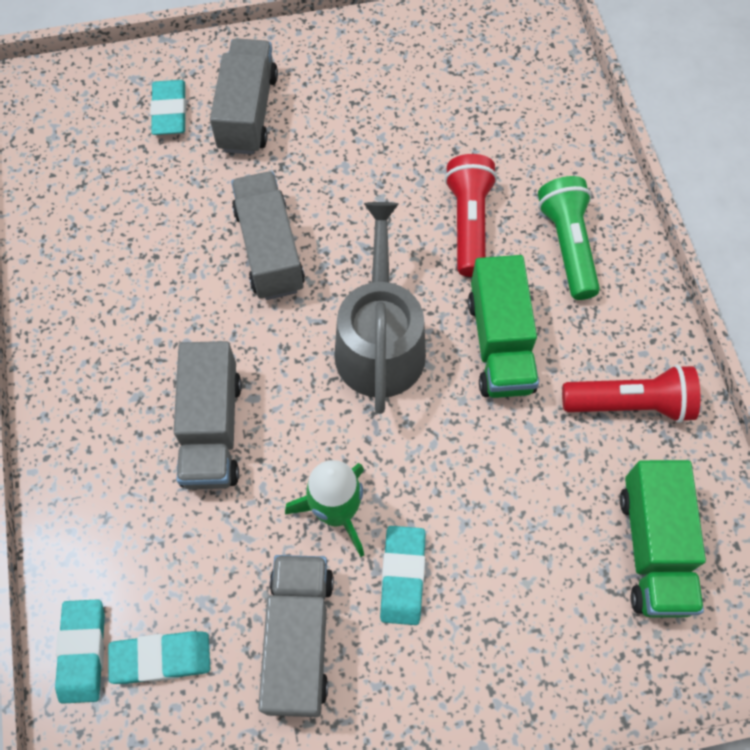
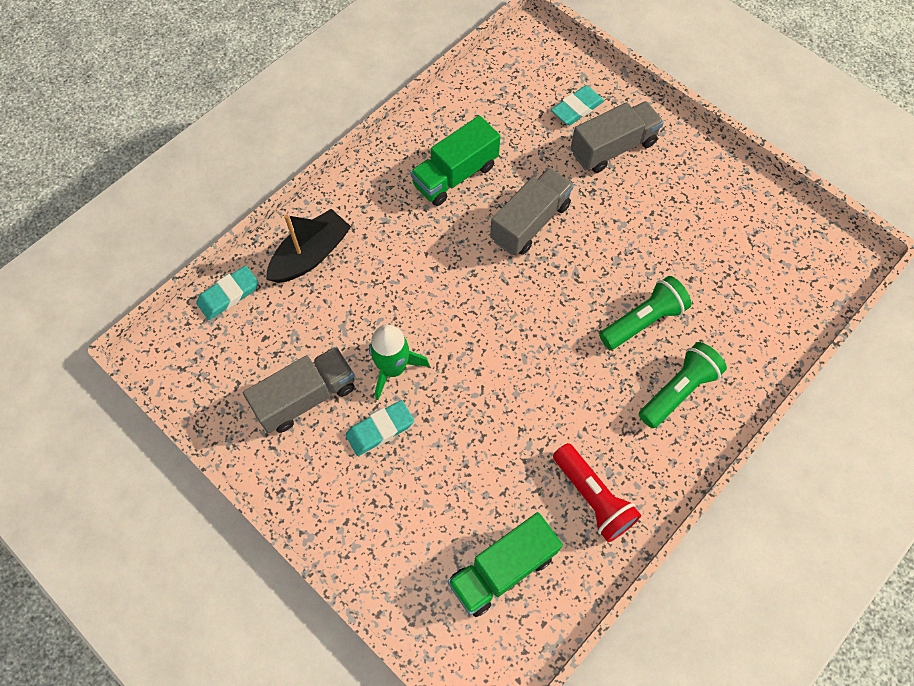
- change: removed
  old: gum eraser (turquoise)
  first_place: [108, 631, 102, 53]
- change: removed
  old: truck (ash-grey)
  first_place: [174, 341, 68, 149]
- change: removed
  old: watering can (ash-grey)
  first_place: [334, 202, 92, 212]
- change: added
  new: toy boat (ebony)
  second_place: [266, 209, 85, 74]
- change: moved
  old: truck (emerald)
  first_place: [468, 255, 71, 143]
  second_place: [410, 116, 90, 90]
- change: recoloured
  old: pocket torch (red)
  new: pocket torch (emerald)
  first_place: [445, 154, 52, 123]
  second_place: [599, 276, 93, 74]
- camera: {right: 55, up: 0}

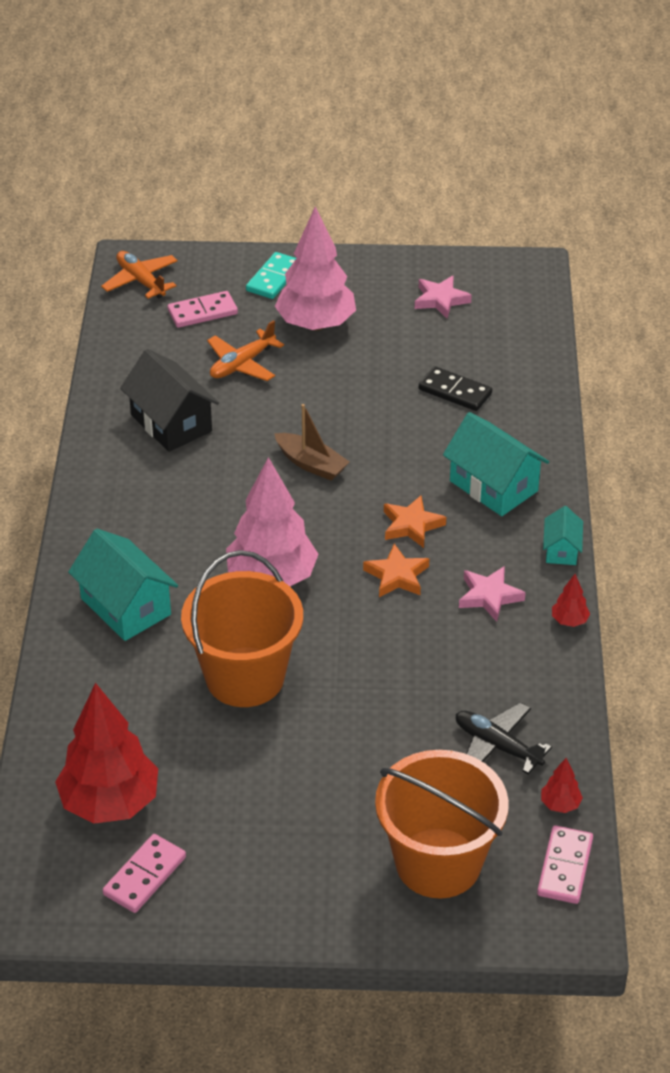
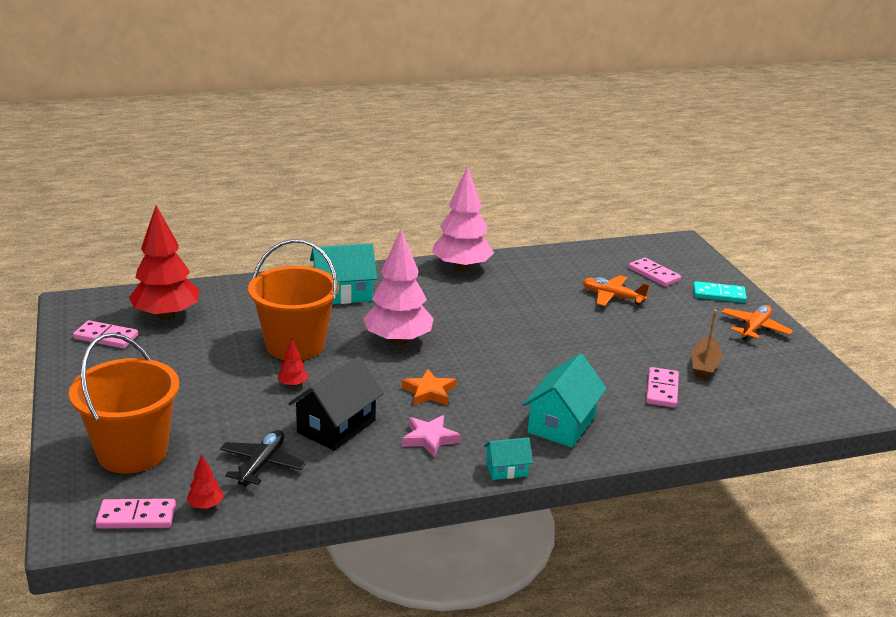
- change: removed
  old: star shape (orange-coloured)
  first_place: [384, 495, 62, 53]
- change: removed
  old: star shape (rosy)
  first_place: [415, 275, 57, 43]
- change: moved
  old: aeroplane (orange-coloured)
  first_place: [101, 251, 77, 48]
  second_place: [722, 305, 71, 35]
- change: moved
  old: house (ebony)
  first_place: [120, 349, 99, 103]
  second_place: [288, 356, 96, 95]
- change: moved
  old: toy boat (brown)
  first_place: [274, 404, 75, 77]
  second_place: [692, 310, 30, 70]
- change: moved
  old: toy tree (rosy)
  first_place: [275, 207, 81, 124]
  second_place: [432, 166, 62, 106]
- change: moved
  old: toy tree (red)
  first_place: [552, 574, 38, 53]
  second_place: [278, 339, 31, 48]
- change: recoloured
  old: domino tile (ebony)
  new: domino tile (rosy)
  first_place: [419, 366, 73, 45]
  second_place: [646, 367, 33, 41]
- change: turned
  old: house (turquoise)
  first_place: [68, 529, 110, 112]
  second_place: [310, 243, 67, 61]
  degrees: 45
- camera: {right: 70, up: -15}

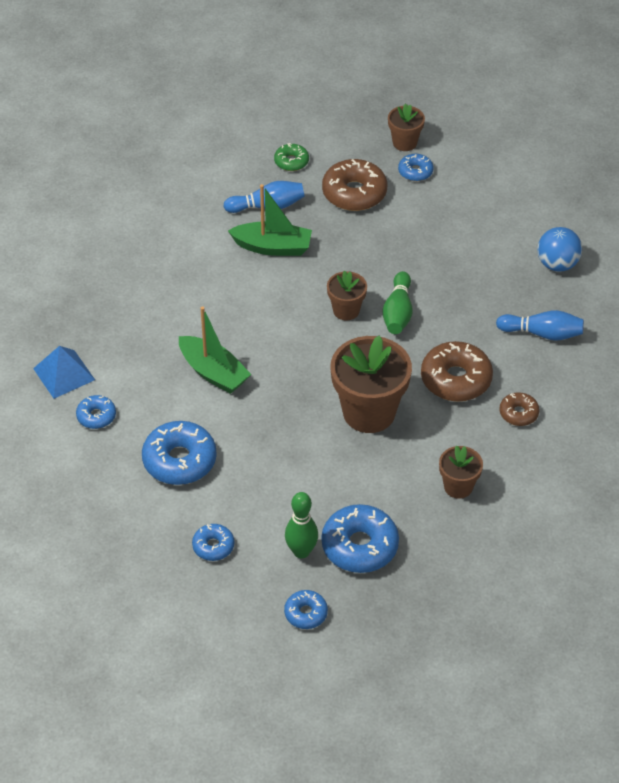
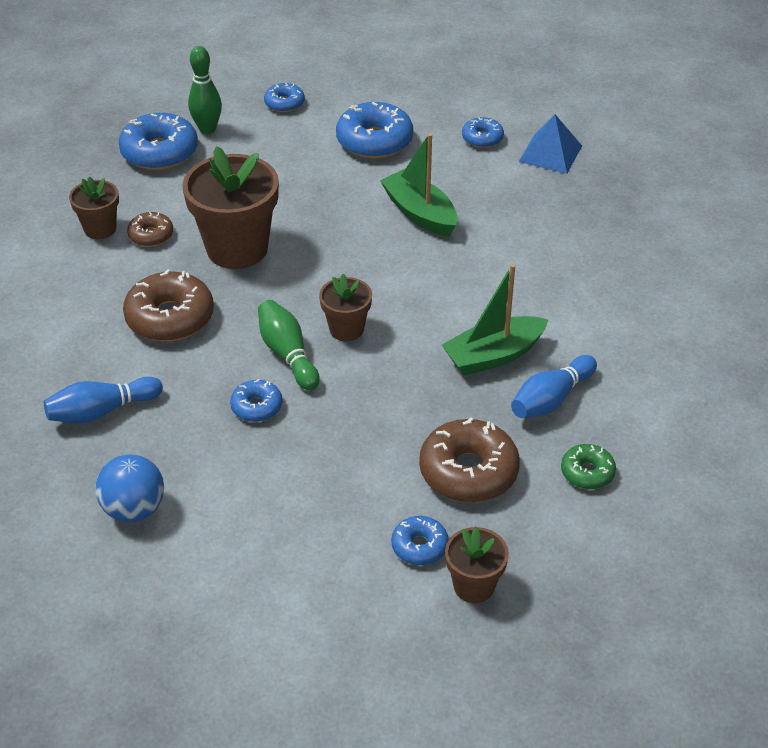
- change: moved
  old: glazed donut (cobalt)
  first_place: [284, 590, 44, 39]
  second_place: [230, 379, 52, 43]
- change: moved
  old: glazed donut (brown)
  first_place: [499, 392, 40, 34]
  second_place: [127, 212, 46, 35]
- change: turned
  old: toy boat (emerald)
  first_place: [179, 307, 72, 87]
  second_place: [380, 133, 77, 104]
  degrees: 45
- camera: {right: 145, up: -5}

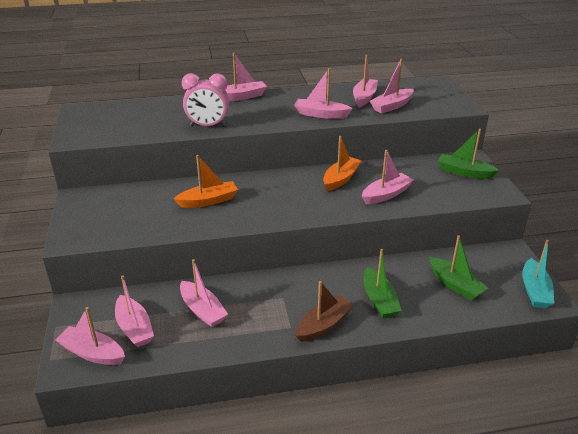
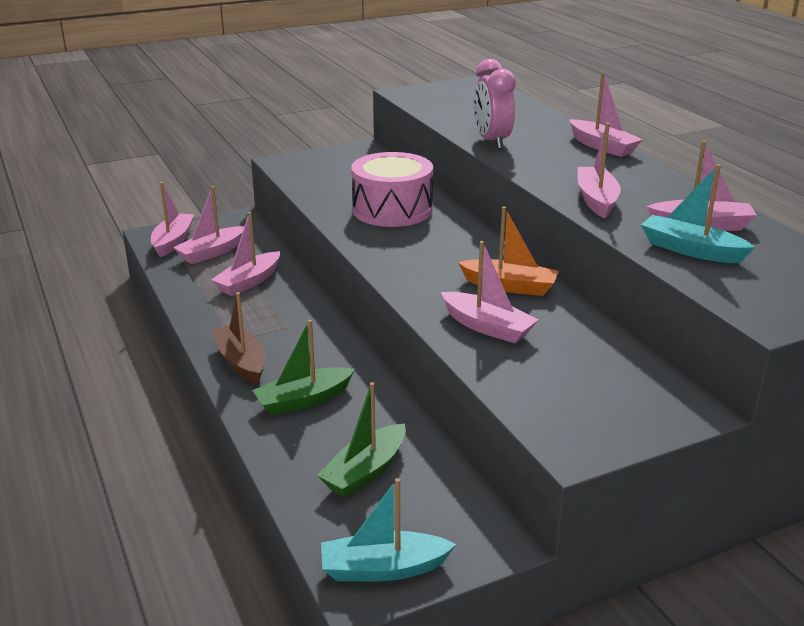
- change: removed
  old: toy boat (emerald)
  first_place: [438, 128, 62, 51]
- change: replaced
  old: toy boat (orange-coloured)
  new: toy drum (rosy)
  first_place: [173, 155, 65, 53]
  second_place: [351, 152, 82, 75]
- change: recoloured
  old: toy boat (rosy)
  new: toy boat (turquoise)
  first_place: [370, 59, 44, 54]
  second_place: [641, 164, 114, 99]
- change: turned
  old: toy boat (brown)
  first_place: [296, 281, 58, 61]
  second_place: [212, 292, 53, 92]
  degrees: -150
- camera: {right: 75, up: -5}

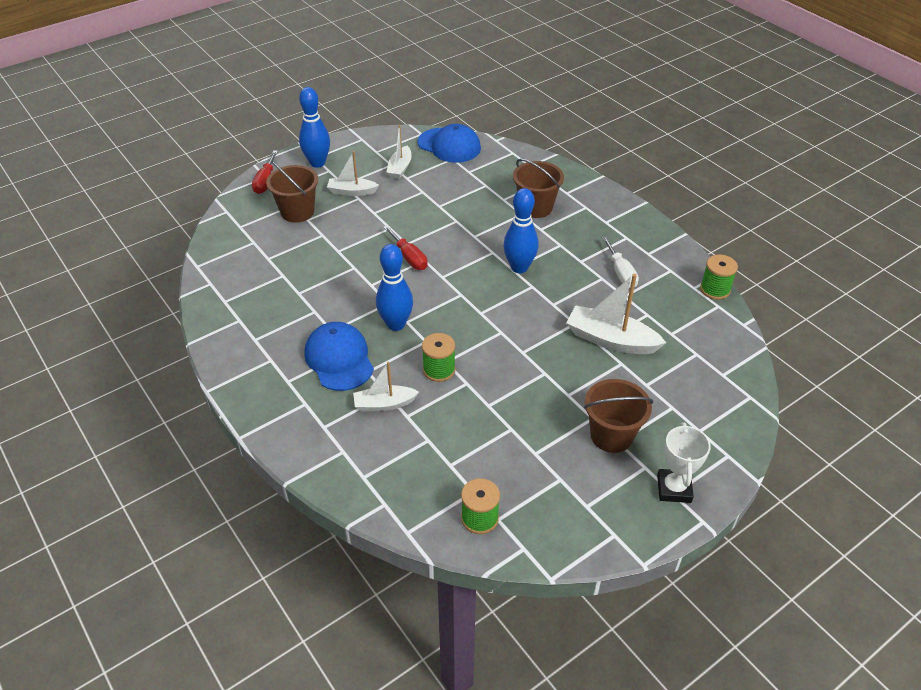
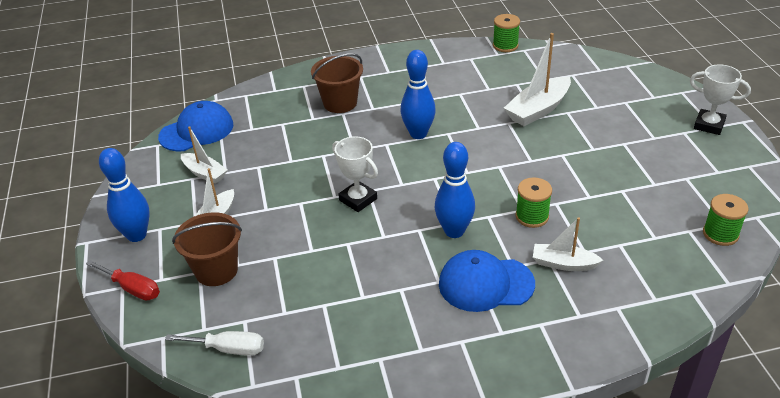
- change: removed
  old: sand bucket (brown)
  first_place: [584, 379, 69, 74]
- change: moved
  old: flat screwdriver (white)
  first_place: [602, 236, 37, 52]
  second_place: [165, 331, 99, 25]
- change: replaced
  old: flat screwdriver (red)
  new: trophy (white)
  first_place: [383, 225, 45, 45]
  second_place: [332, 136, 46, 76]
- change: turned
  old: toy boat (white)
  first_place: [353, 361, 66, 50]
  second_place: [533, 217, 70, 54]
  degrees: 90
- camera: {right: -65, up: -5}

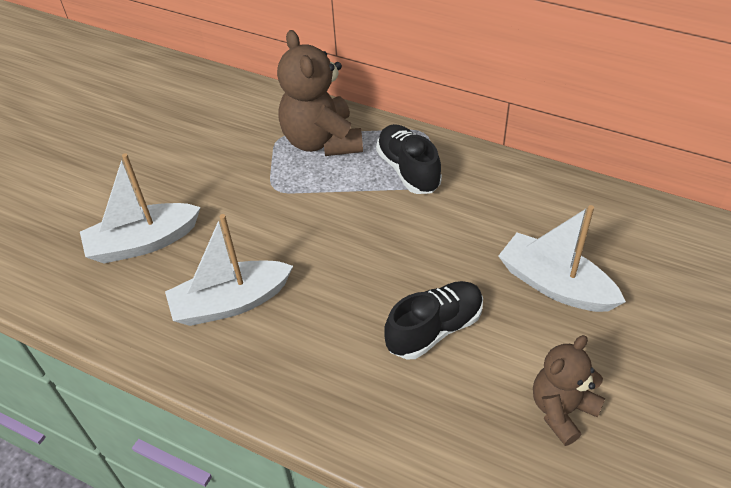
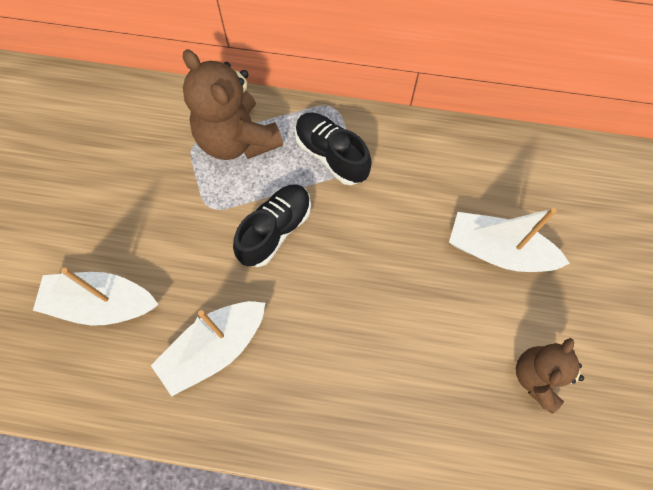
- change: moved
  old: shoe (ebony)
  first_place: [384, 281, 99, 78]
  second_place: [233, 184, 78, 83]
- change: turned
  old: toy boat (white)
  first_place: [80, 153, 121, 111]
  second_place: [33, 268, 125, 58]
  degrees: 45
- camera: {right: -20, up: 20}

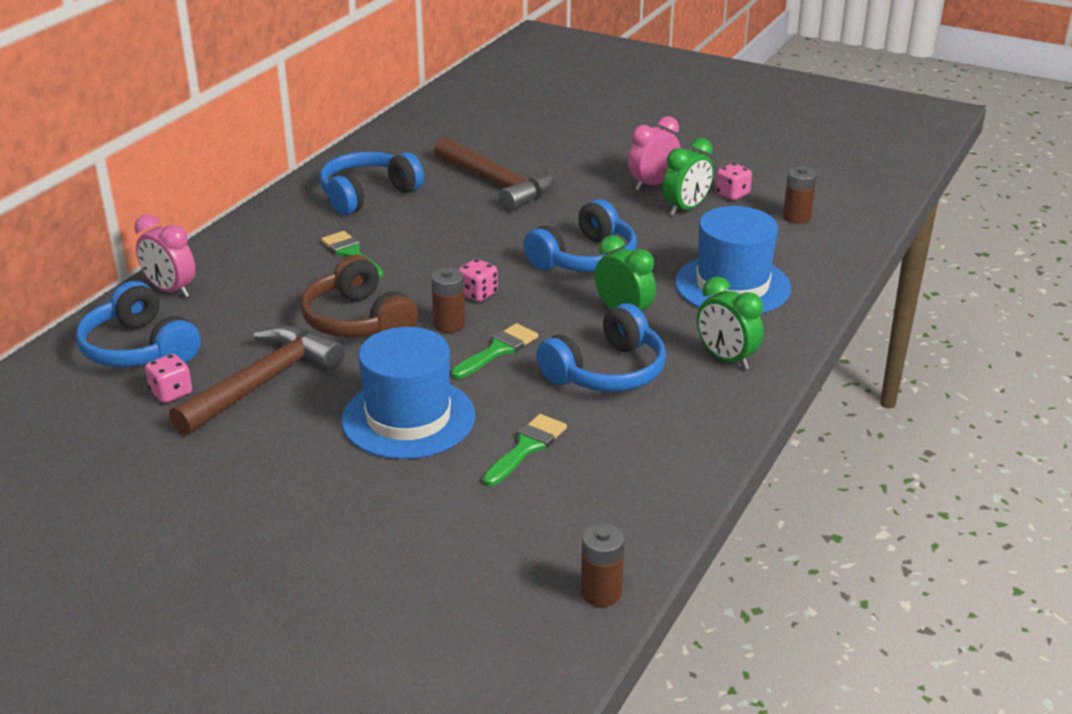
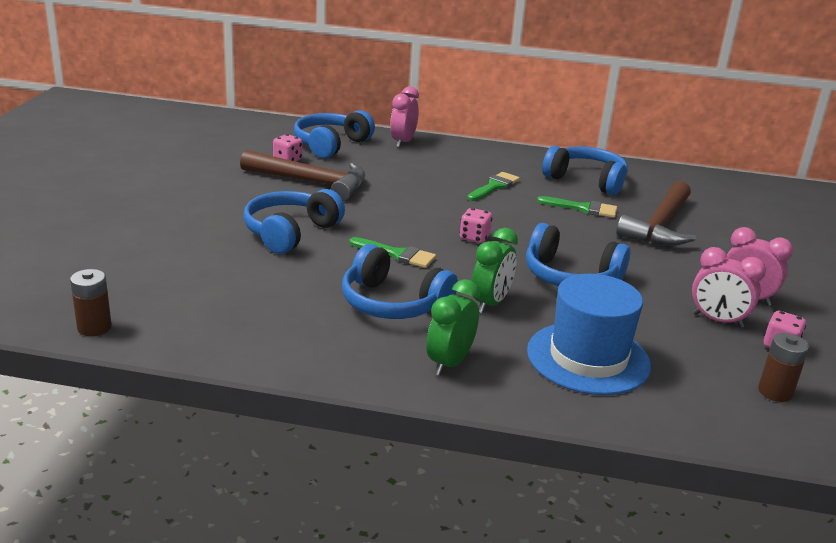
- change: removed
  old: headphones (brown)
  first_place: [301, 255, 117, 82]
- change: removed
  old: power cell (brown)
  first_place: [431, 268, 34, 65]
- change: moved
  old: paint brush (emerald)
  first_place: [482, 414, 85, 72]
  second_place: [537, 196, 80, 22]
- change: replaced
  old: tall hat (cobalt)
  new: headphones (cobalt)
  first_place: [341, 327, 134, 132]
  second_place: [243, 189, 102, 65]
- change: recoloured
  old: alarm clock (emerald)
  new: alarm clock (rosy)
  first_place: [662, 138, 51, 78]
  second_place: [692, 247, 74, 81]
- camera: {right: 70, up: -5}

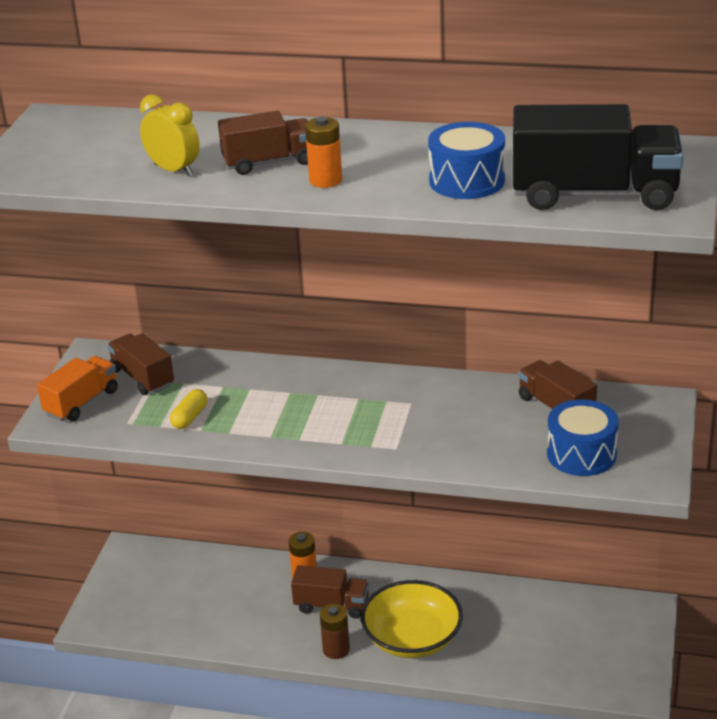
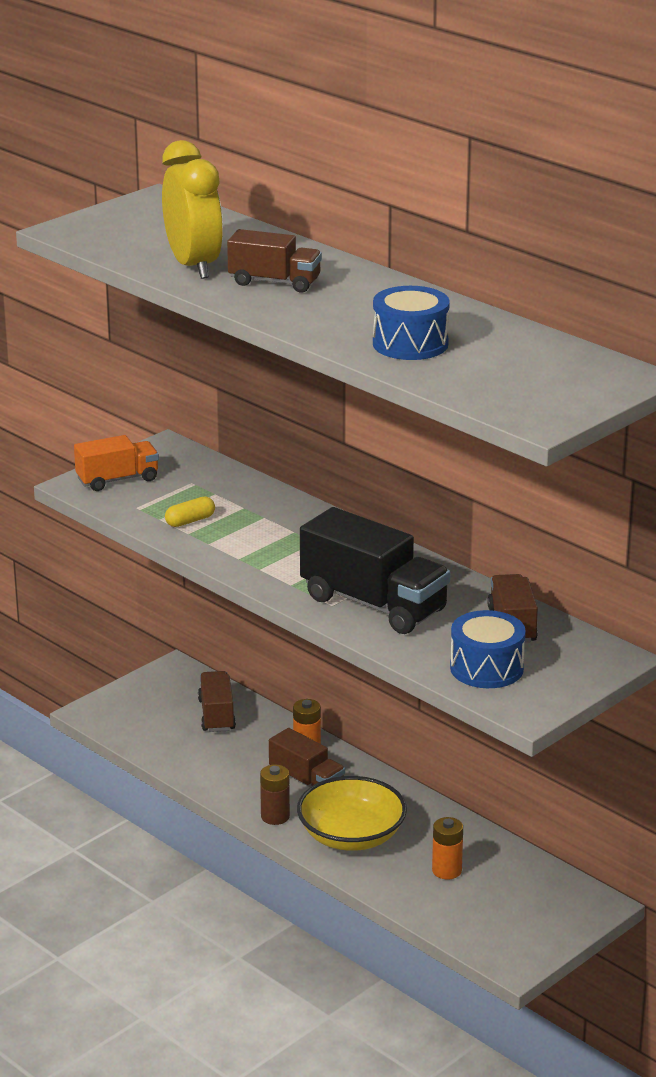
- change: moved
  old: truck (brown)
  first_place: [107, 333, 67, 62]
  second_place: [198, 671, 38, 61]
- change: moved
  old: power cell (orange-coloured)
  first_place: [305, 116, 37, 72]
  second_place: [432, 817, 31, 62]
- change: moved
  old: truck (ebony)
  first_place: [513, 104, 170, 106]
  second_place: [300, 507, 150, 127]
- change: resized
  old: alarm clock (golden)
  first_place: [140, 94, 60, 82]
  second_place: [162, 140, 61, 139]
  factor: 1.63
- camera: {right: 30, up: -5}

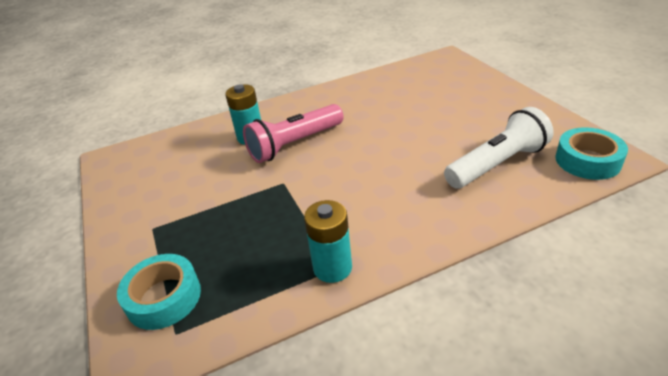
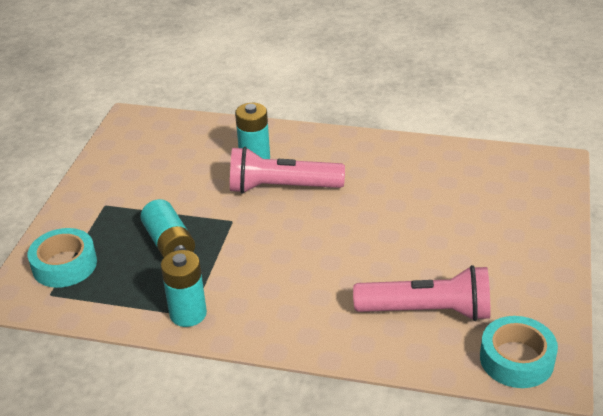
- change: added
  new: power cell (turquoise)
  second_place: [140, 199, 55, 59]
- change: recoloured
  old: pocket torch (white)
  new: pocket torch (rosy)
  first_place: [444, 107, 110, 82]
  second_place: [353, 265, 137, 56]
- camera: {right: 35, up: 0}

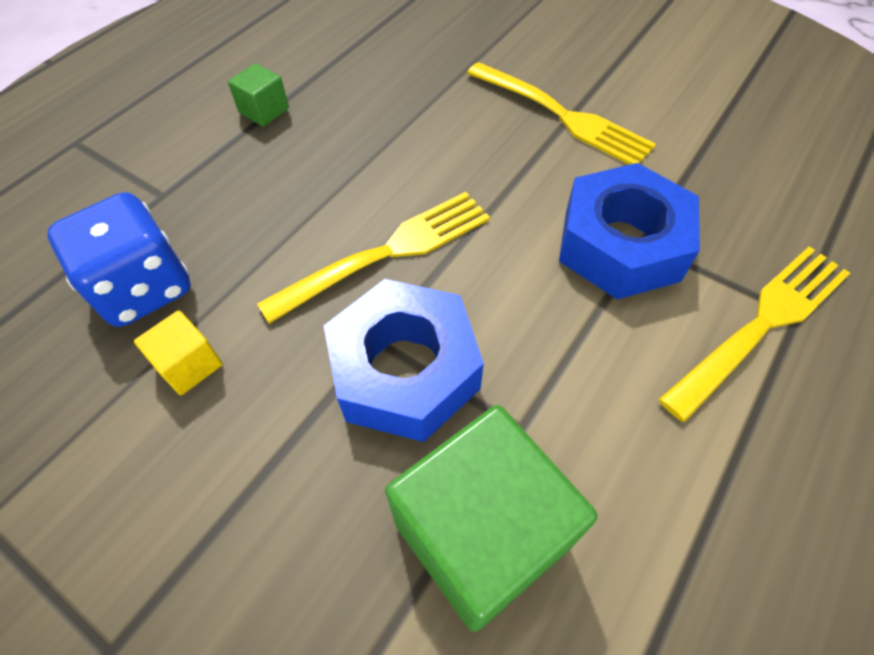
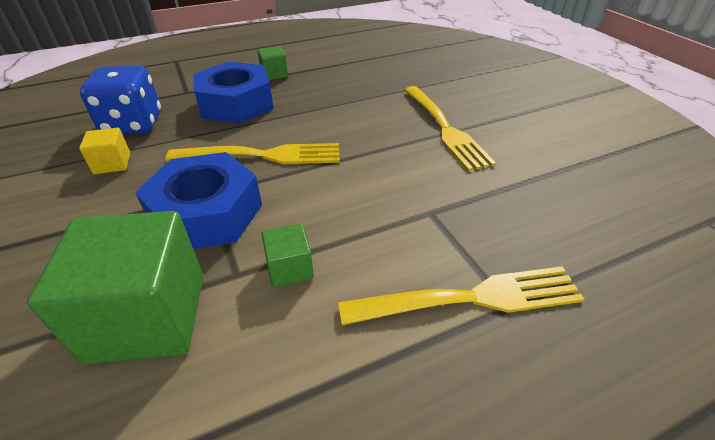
- change: added
  new: cube (emerald)
  second_place: [262, 223, 52, 65]
- change: moved
  old: nut (cobalt)
  first_place: [559, 163, 141, 136]
  second_place: [194, 61, 80, 63]
- camera: {right: 30, up: -15}

